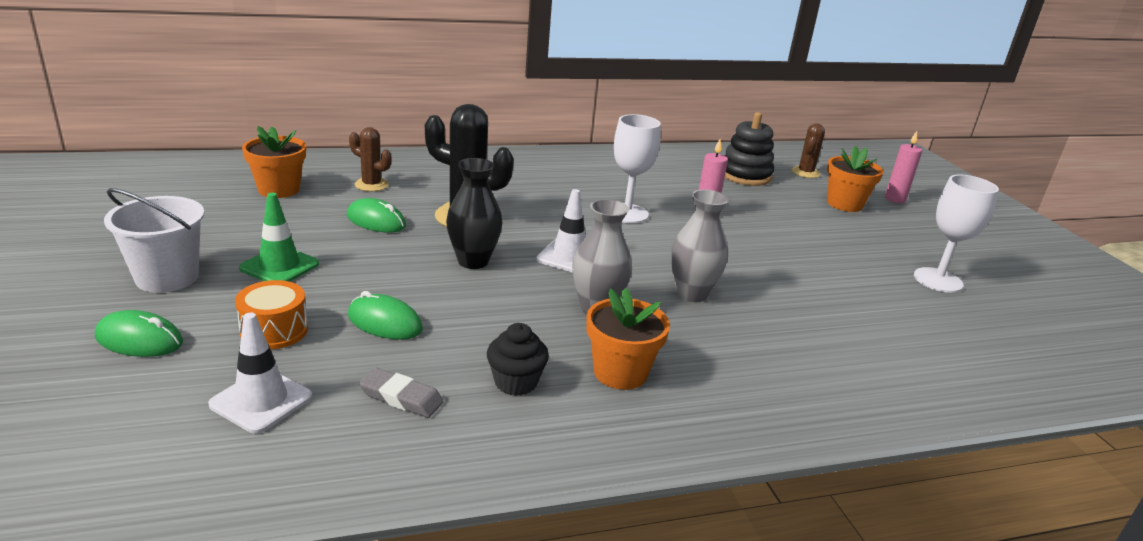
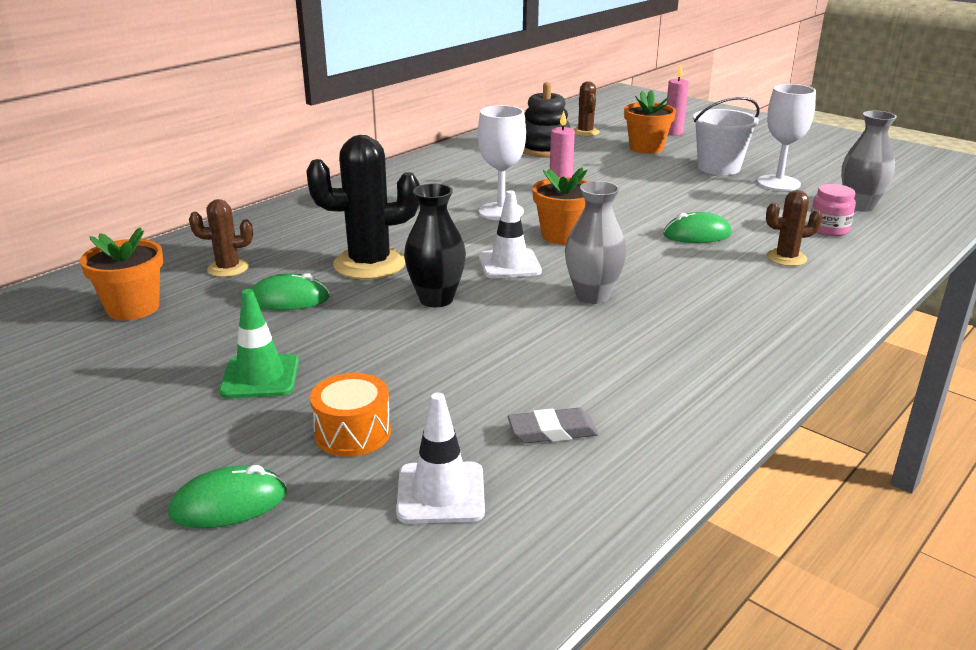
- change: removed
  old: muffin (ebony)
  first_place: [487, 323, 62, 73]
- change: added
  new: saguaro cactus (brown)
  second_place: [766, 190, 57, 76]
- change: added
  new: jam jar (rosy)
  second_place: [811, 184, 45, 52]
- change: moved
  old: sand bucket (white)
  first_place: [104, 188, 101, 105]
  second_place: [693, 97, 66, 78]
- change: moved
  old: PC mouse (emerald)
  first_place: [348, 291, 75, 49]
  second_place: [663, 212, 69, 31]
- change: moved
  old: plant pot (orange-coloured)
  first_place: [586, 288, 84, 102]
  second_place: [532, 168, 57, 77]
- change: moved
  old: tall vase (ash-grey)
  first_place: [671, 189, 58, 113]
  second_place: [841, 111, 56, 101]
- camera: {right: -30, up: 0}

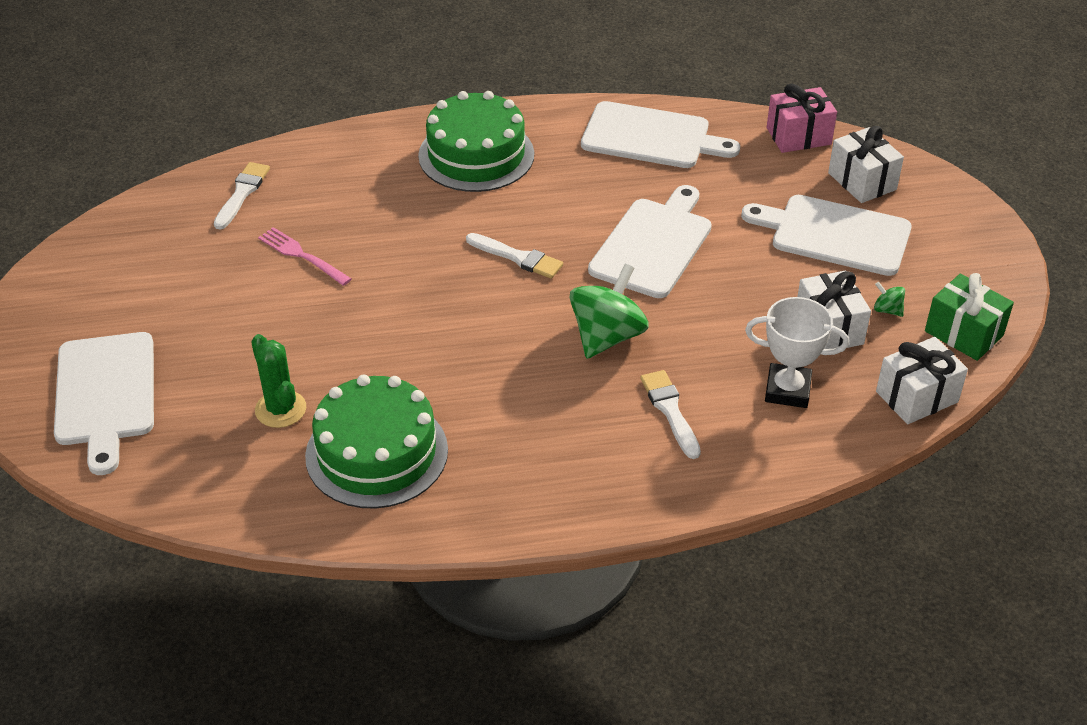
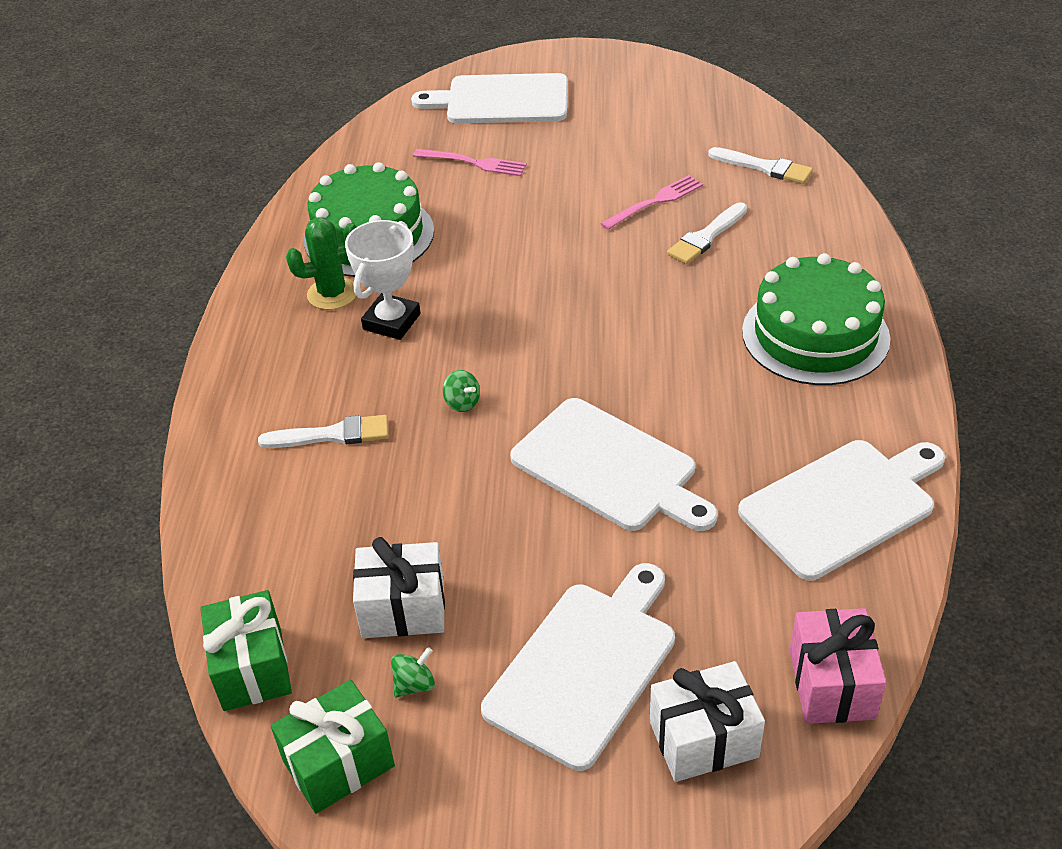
- change: added
  new: dinner fork (rosy)
  second_place: [413, 149, 114, 27]
- change: moved
  old: saguaro cactus (emerald)
  first_place: [251, 334, 55, 94]
  second_place: [286, 217, 71, 93]
- change: moved
  old: paint brush (white)
  first_place: [466, 233, 97, 46]
  second_place: [667, 202, 80, 62]
- change: moved
  old: trophy (white)
  first_place: [745, 297, 104, 111]
  second_place: [345, 220, 76, 120]
- change: recoloured
  old: present (white)
  new: present (emerald)
  first_place: [876, 337, 92, 87]
  second_place: [200, 590, 92, 121]
- change: turned
  old: cutting board (white)
  first_place: [581, 101, 159, 67]
  second_place: [738, 440, 207, 141]
  degrees: -150
- change: resized
  old: whirligig (emerald)
  first_place: [570, 264, 79, 95]
  second_place: [443, 370, 37, 42]
  factor: 0.43
- camera: {right: 105, up: 0}

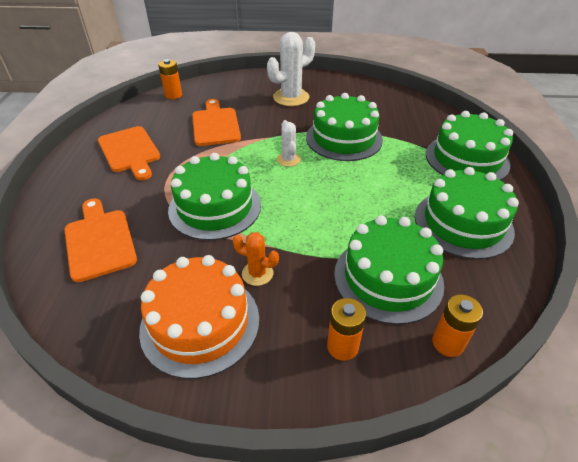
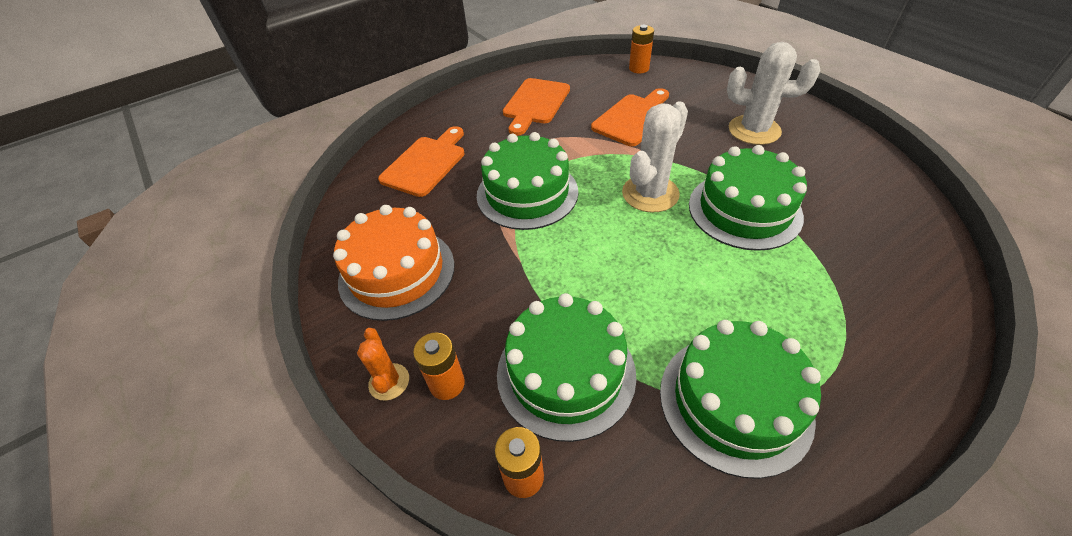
- change: removed
  old: cake (emerald)
  first_place: [426, 111, 87, 69]
- change: moved
  old: saguaro cactus (orange-coloured)
  first_place: [233, 232, 46, 54]
  second_place: [357, 328, 52, 73]
- change: resized
  old: saguaro cactus (white)
  first_place: [277, 120, 24, 47]
  second_place: [622, 102, 66, 110]
  factor: 1.83
- camera: {right: 55, up: 5}

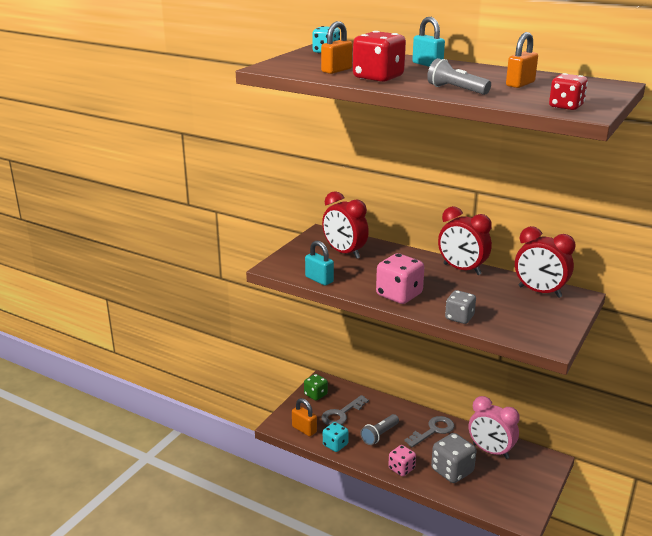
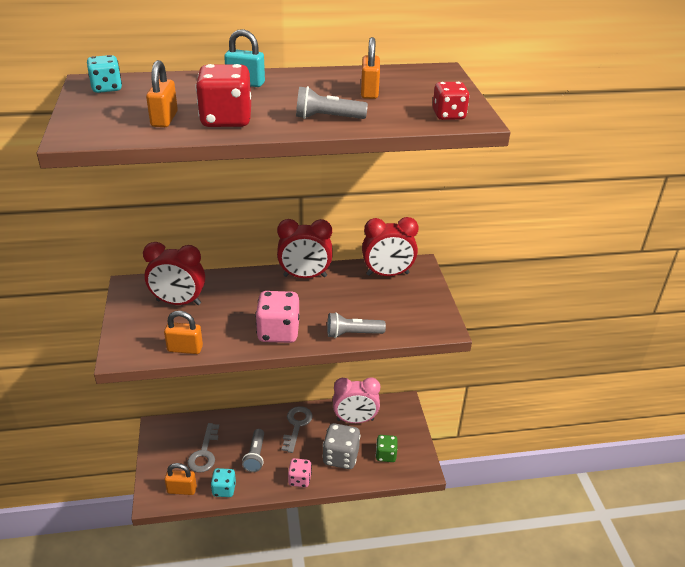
- change: moved
  old: game die (emerald)
  first_place: [304, 374, 24, 27]
  second_place: [376, 435, 22, 27]
- change: replaced
  old: game die (ash-grey)
  new: pocket torch (ash-grey)
  first_place: [445, 290, 31, 34]
  second_place: [327, 312, 59, 26]
- change: recoloured
  old: small lock (turquoise)
  new: small lock (orange-coloured)
  first_place: [305, 240, 29, 46]
  second_place: [164, 311, 39, 43]
- camera: {right: -40, up: 10}

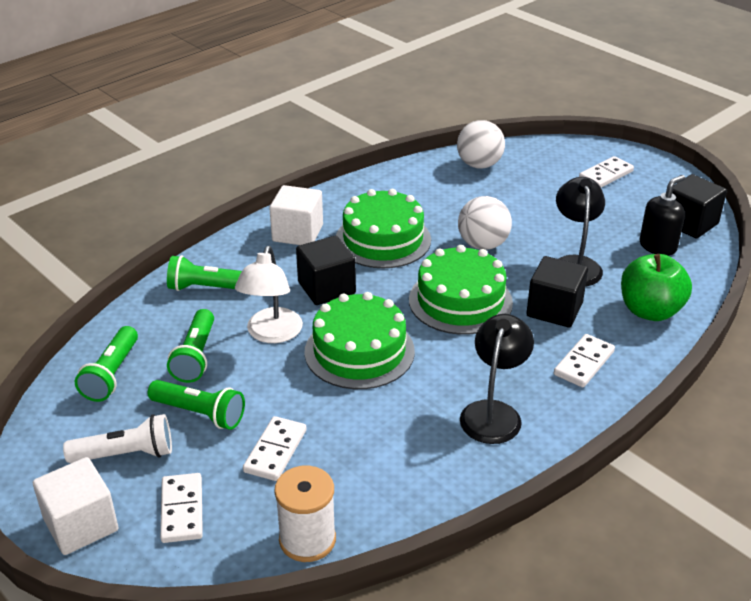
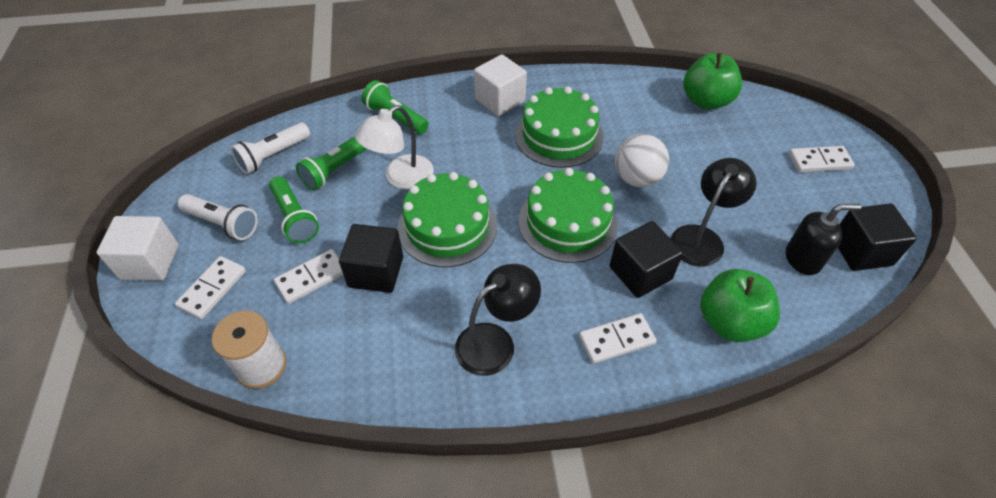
- change: moved
  old: cube (ebony)
  first_place: [296, 236, 60, 69]
  second_place: [339, 224, 64, 69]
- change: replaced
  old: sphere (white)
  new: apple (emerald)
  first_place: [457, 120, 48, 49]
  second_place: [683, 53, 59, 57]
- change: recoloured
  old: pocket torch (emerald)
  new: pocket torch (white)
  first_place: [75, 326, 63, 76]
  second_place: [231, 122, 79, 52]
- camera: {right: 35, up: 15}

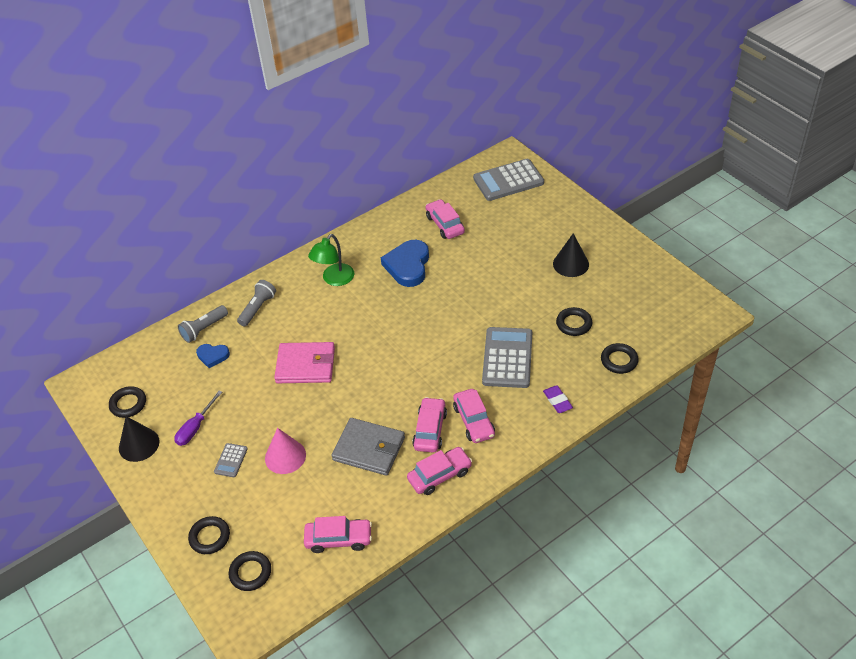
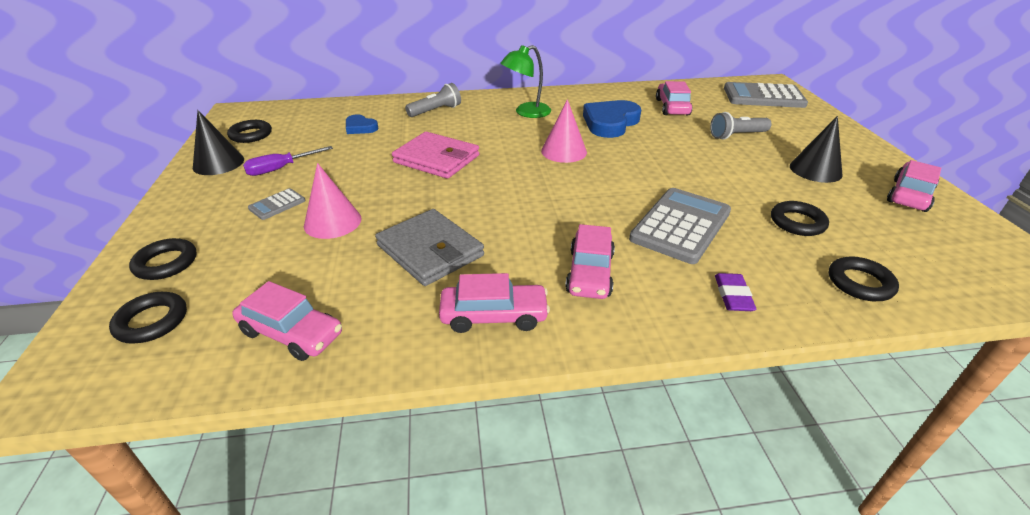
- change: added
  new: solid cone (rosy)
  second_place: [541, 99, 46, 64]
- change: moved
  old: pocket torch (ash-grey)
  first_place: [178, 305, 50, 38]
  second_place: [710, 112, 62, 28]
- change: moved
  old: automobile (rosy)
  first_place: [412, 397, 35, 56]
  second_place: [887, 160, 54, 52]
- camera: {right: 25, up: -10}

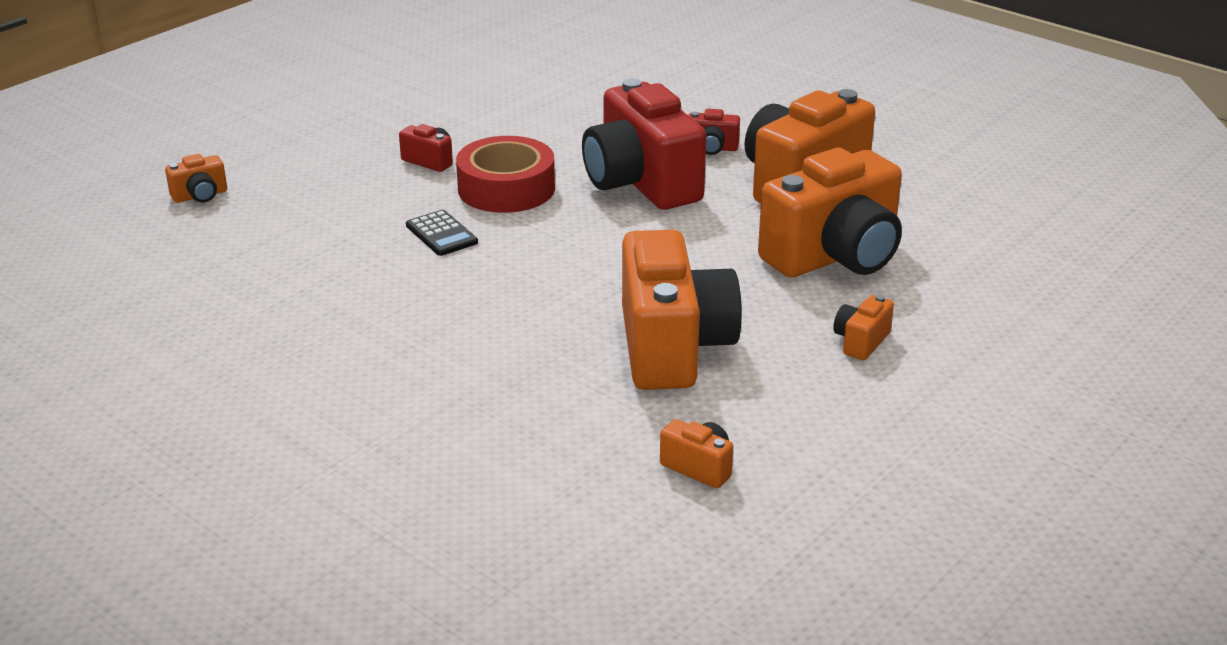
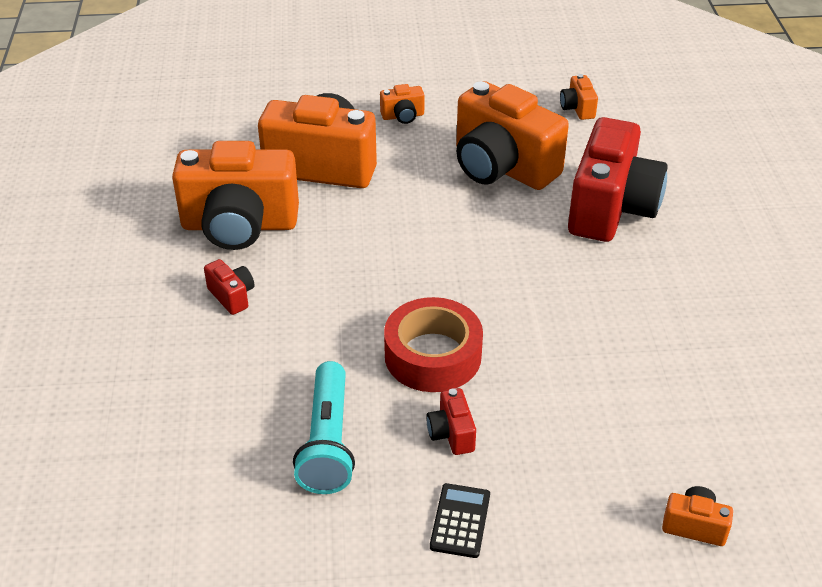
- change: added
  new: pocket torch (turquoise)
  second_place: [293, 361, 62, 133]
- change: moved
  old: adding machine (ebony)
  first_place: [406, 210, 72, 46]
  second_place: [430, 483, 60, 75]
- change: moved
  old: compact camera (red)
  first_place: [582, 78, 124, 132]
  second_place: [568, 117, 100, 125]
- change: turned
  old: compact camera (orange-coloured)
  first_place: [622, 230, 120, 160]
  second_place: [456, 81, 113, 109]
  degrees: -90
- camera: {right: -135, up: 10}

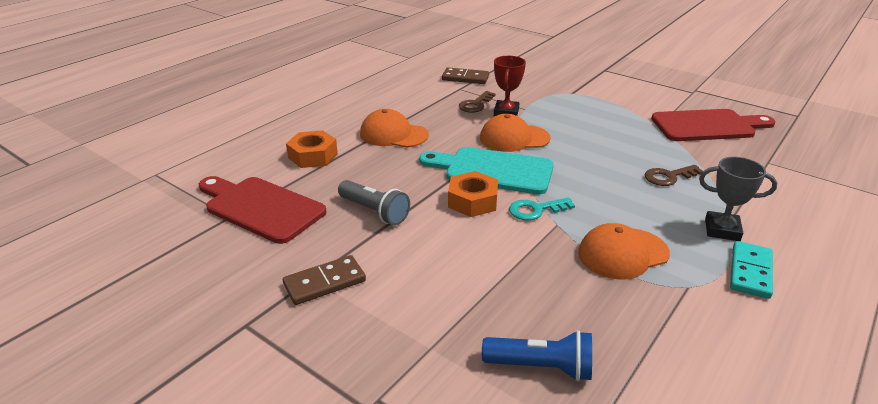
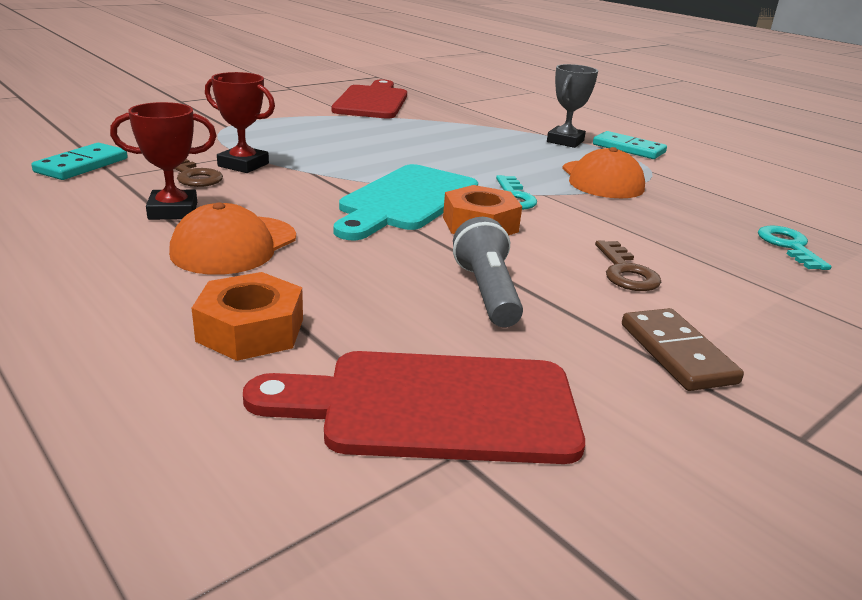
- change: removed
  old: cap (orange-coloured)
  first_place: [480, 114, 71, 38]
- change: added
  new: trophy (red)
  second_place: [110, 102, 107, 118]
- change: moved
  old: latchkey (brown)
  first_place: [645, 165, 58, 21]
  second_place: [595, 240, 66, 51]
- change: replaced
  old: pocket torch (cobalt)
  new: latchkey (turquoise)
  first_place: [482, 330, 110, 51]
  second_place: [758, 225, 73, 45]
- change: recoloured
  old: domino tile (brown)
  new: domino tile (turquoise)
  first_place: [442, 67, 47, 17]
  second_place: [31, 143, 96, 37]
- change: turned
  old: cutting board (red)
  first_place: [199, 176, 127, 68]
  second_place: [243, 351, 342, 113]
  degrees: 45
- change: turned
  old: pocket torch (ash-grey)
  first_place: [338, 180, 72, 45]
  second_place: [453, 217, 70, 110]
  degrees: -60
- camera: {right: -80, up: -5}

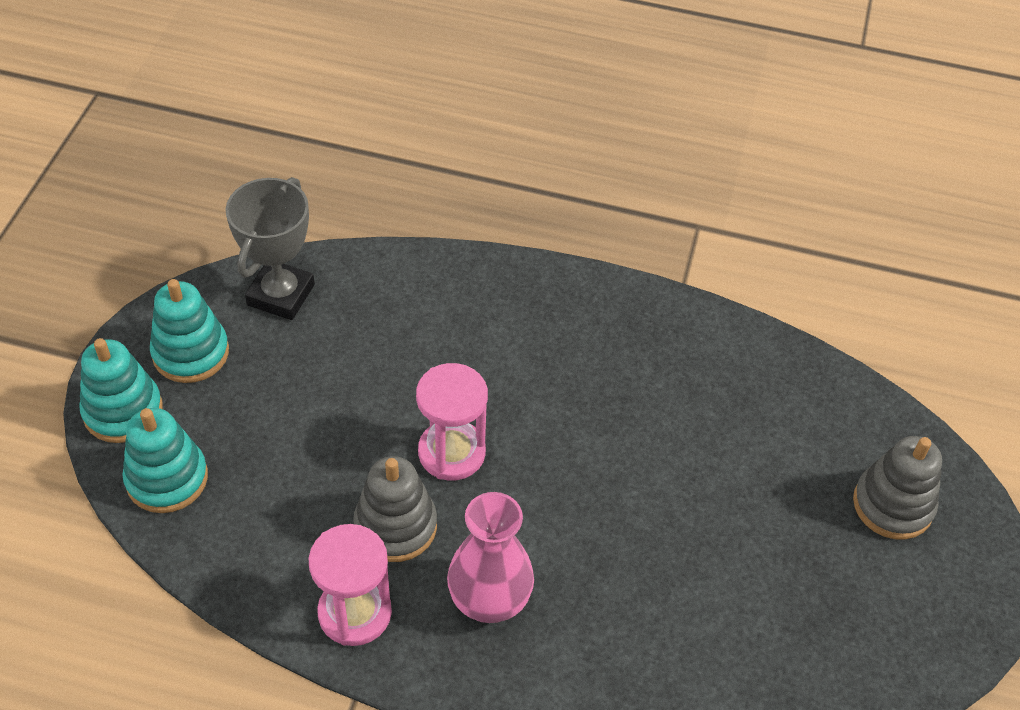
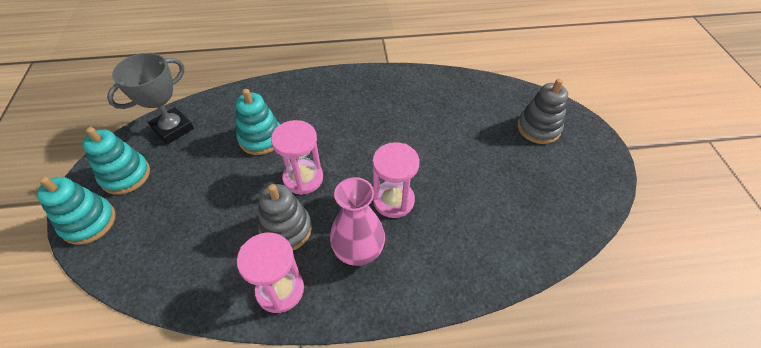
- change: added
  new: sandglass (rosy)
  second_place: [372, 142, 48, 76]
- change: moved
  old: stacking rings (turquoise)
  first_place: [123, 408, 85, 105]
  second_place: [236, 89, 44, 66]
- change: turned
  old: trophy (ash-grey)
  first_place: [226, 177, 89, 143]
  second_place: [107, 53, 87, 92]
  degrees: 45
- camera: {right: -20, up: 0}

